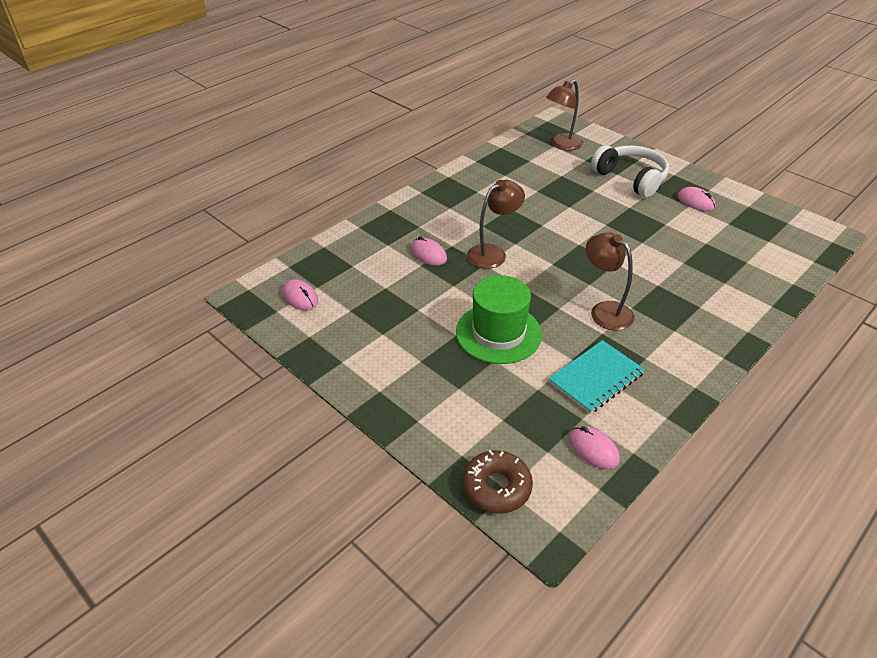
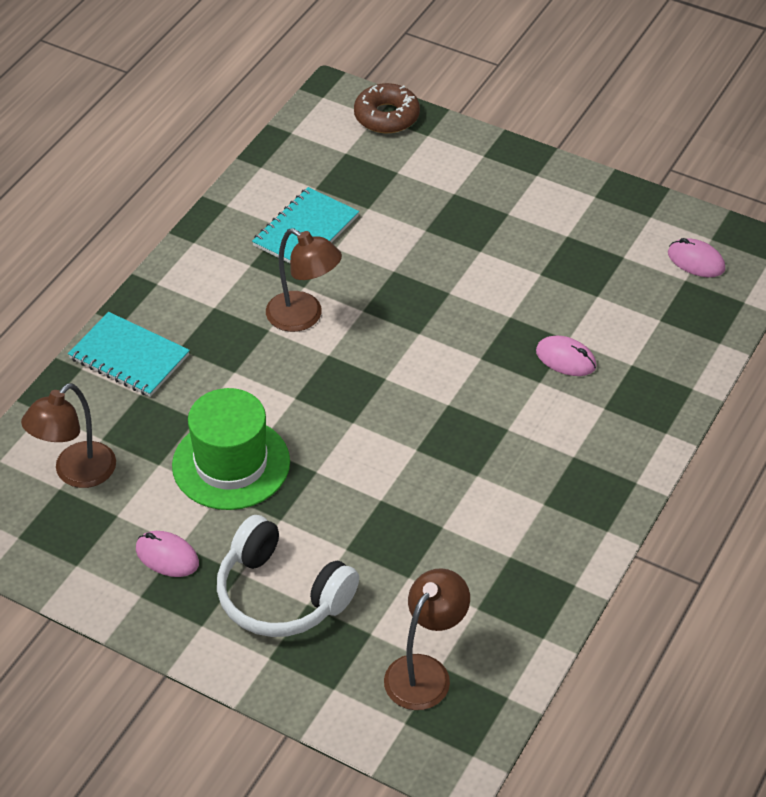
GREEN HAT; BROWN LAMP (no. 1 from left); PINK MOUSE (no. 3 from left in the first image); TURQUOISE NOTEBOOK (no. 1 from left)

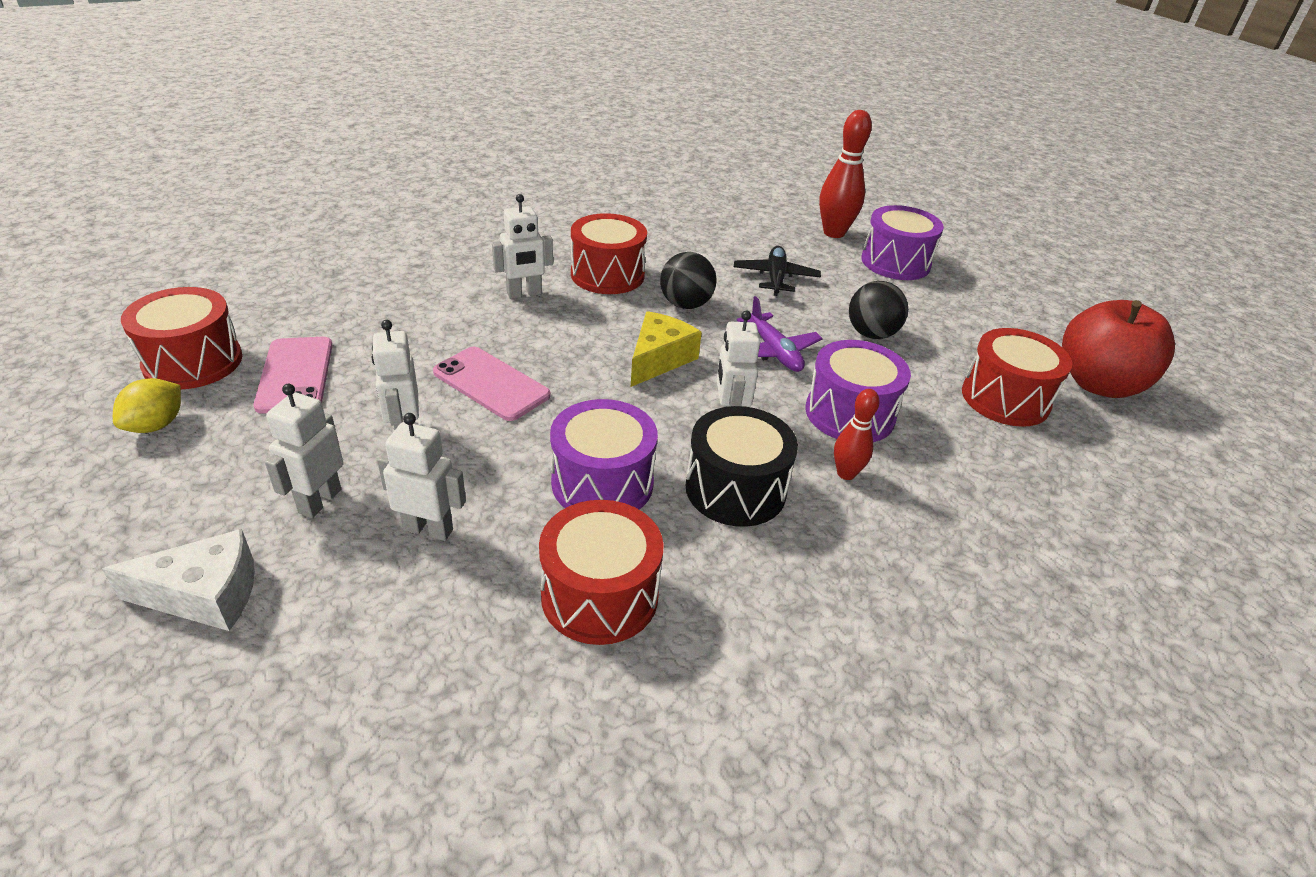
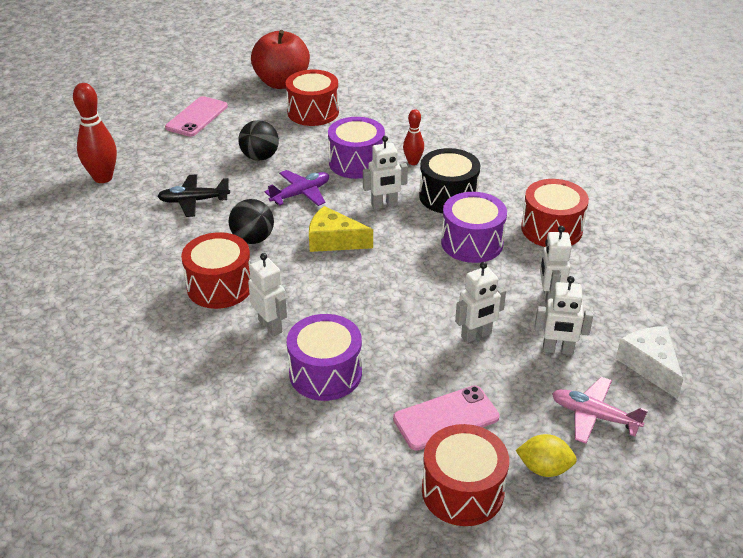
PINK PHONE (no. 1 from left); PURPLE DRUM (no. 1 from left); PINK PLANE

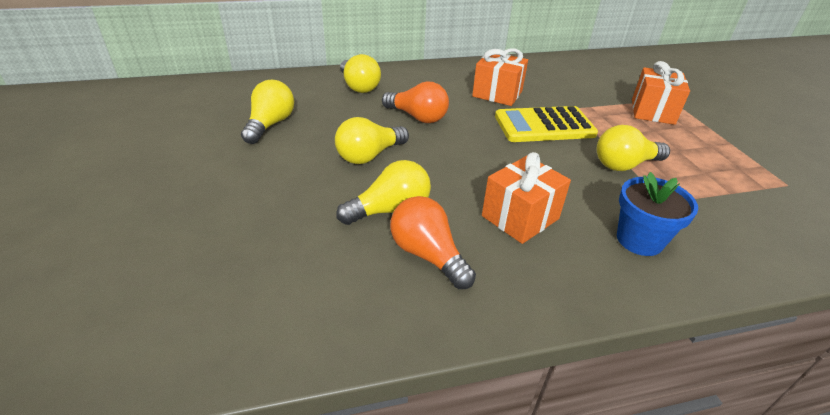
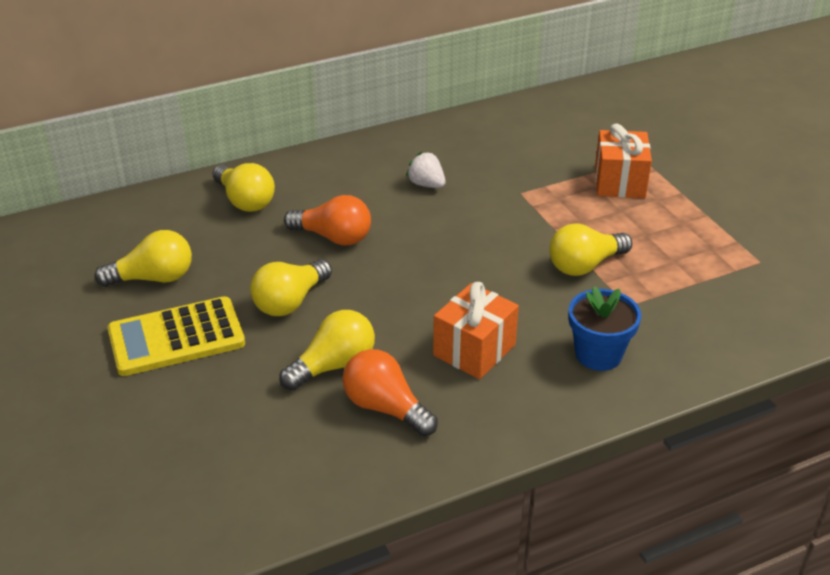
YELLOW LIGHT BULB (no. 1 from left); WHITE STRAWBERRY; YELLOW CALCULATOR

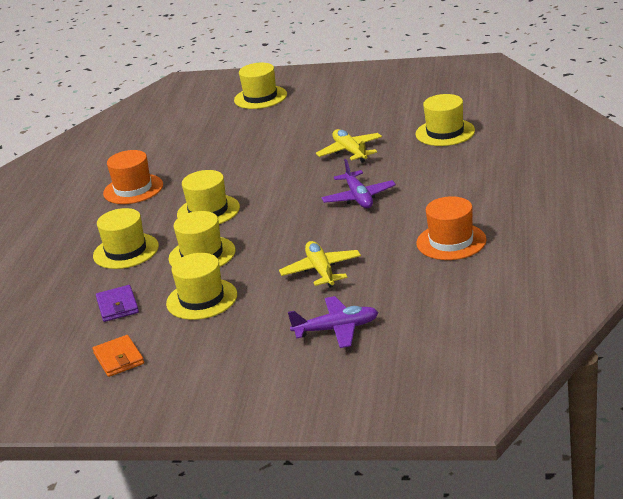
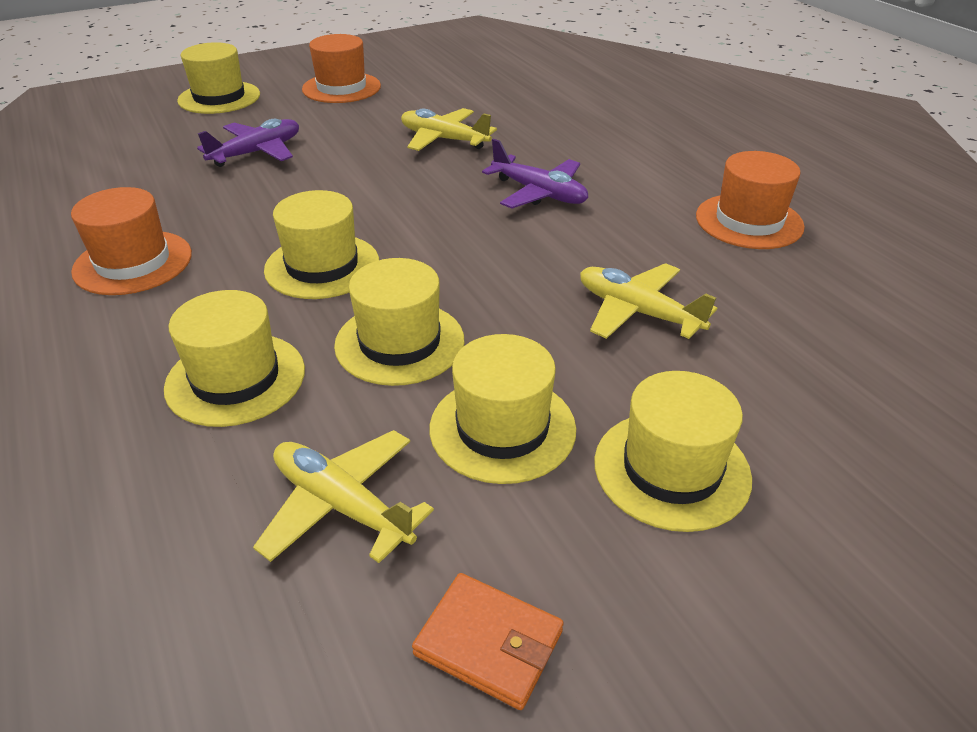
YELLOW PLANE (no. 1 from left); PURPLE PLANE (no. 1 from left); YELLOW HAT (no. 6 from left); ORANGE HAT (no. 2 from left)

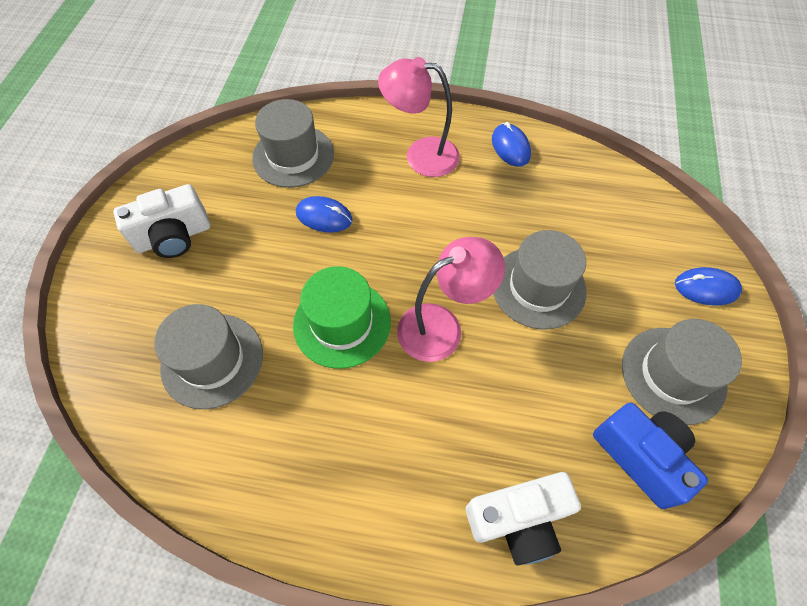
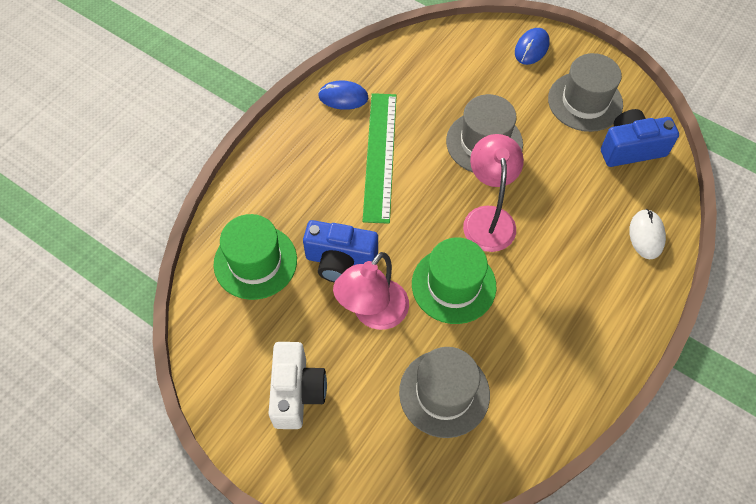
GREEN HAT (no. 1 from left); BLUE CAMERA (no. 1 from left); PINK LAMP (no. 1 from left); WHITE MOUSE; GREEN RULER

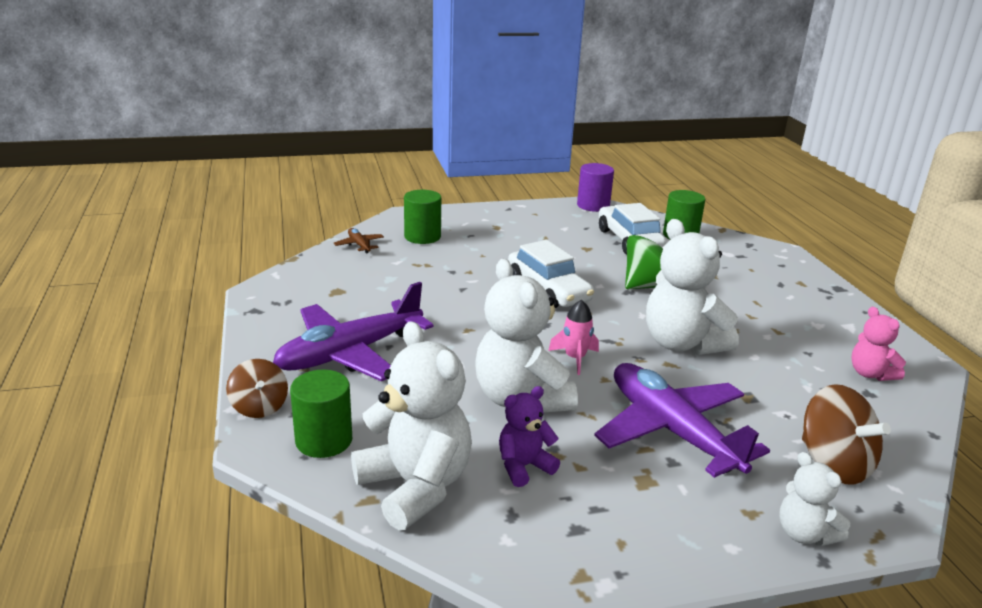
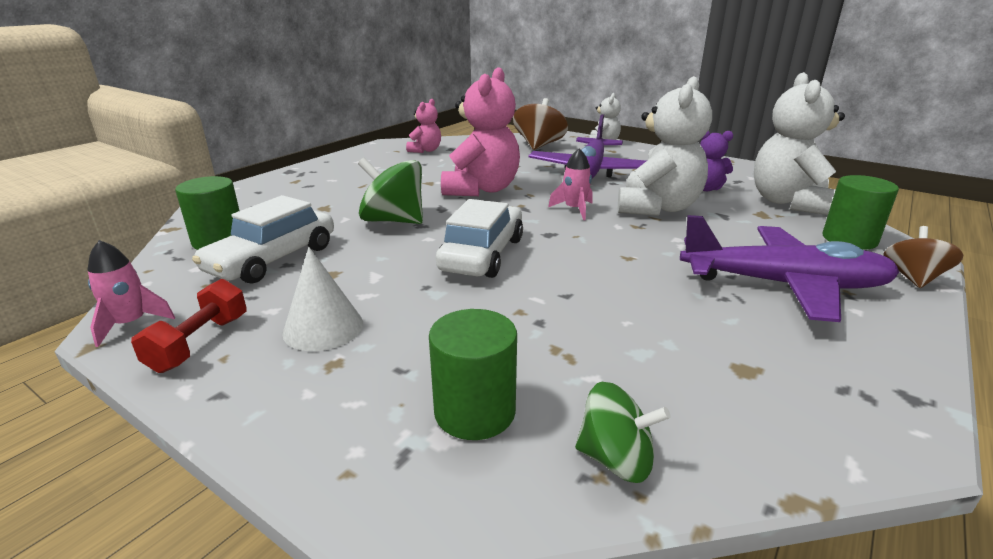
GREEN SPINNING TOP (no. 2 from left); PINK ROCKET (no. 1 from left); PINK TEDDY BEAR (no. 2 from left); RED DUMBBELL; WHITE CONE

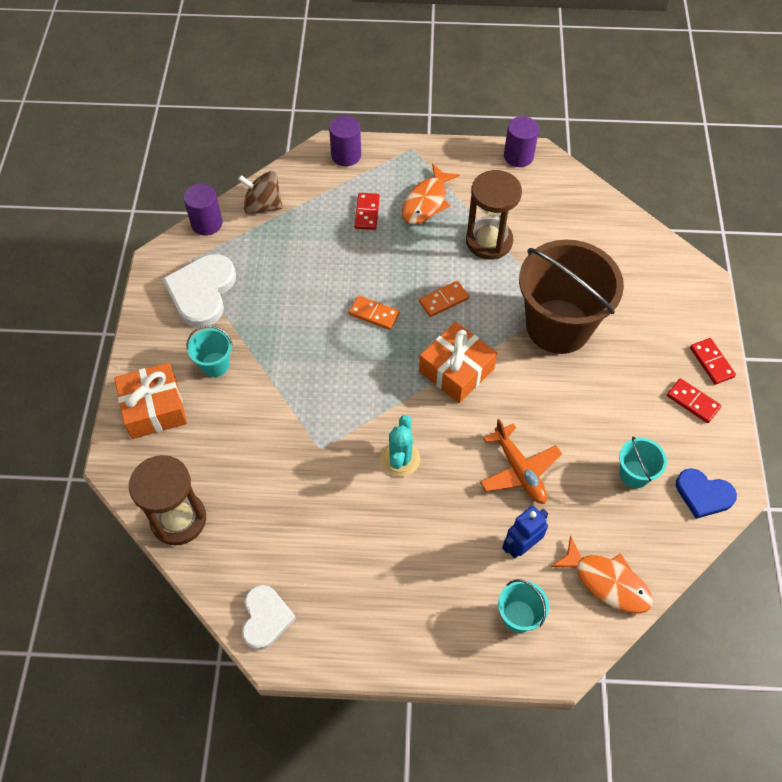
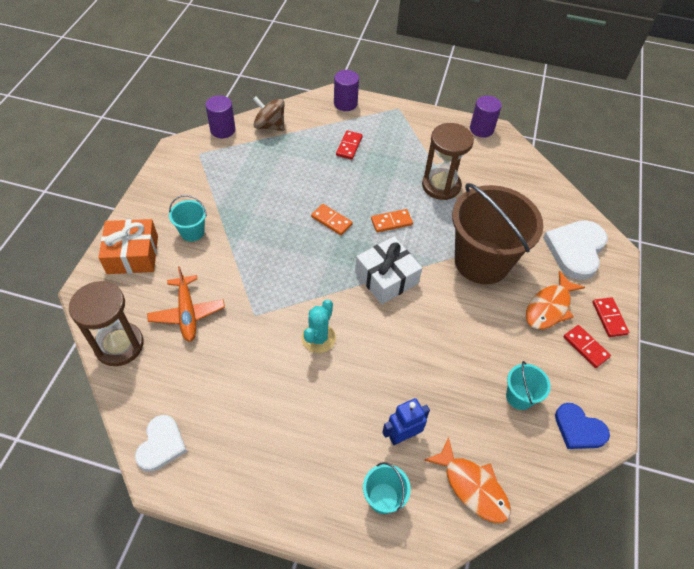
WHITE HEART (no. 2 from left); ORANGE FISH (no. 2 from left); WHITE GIFT; ORANGE PLANE

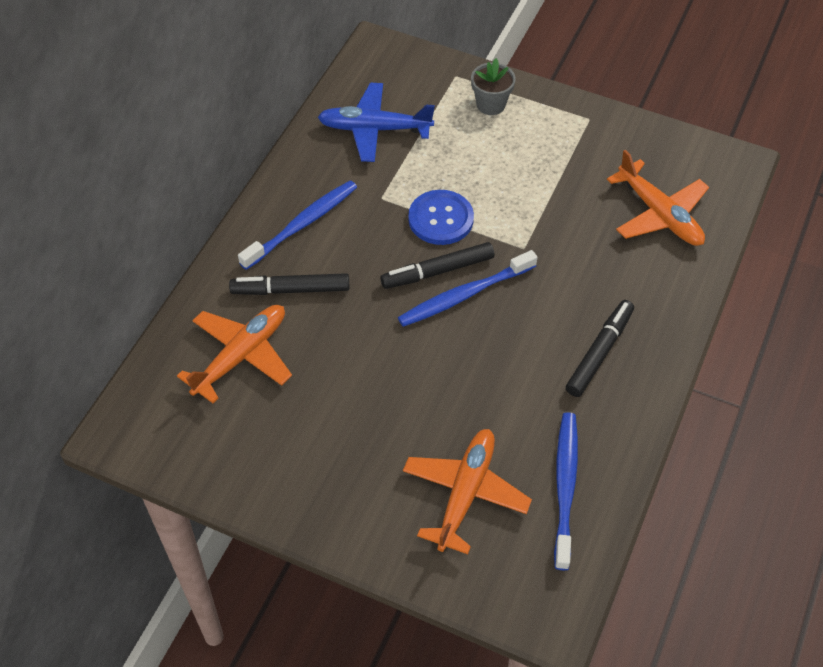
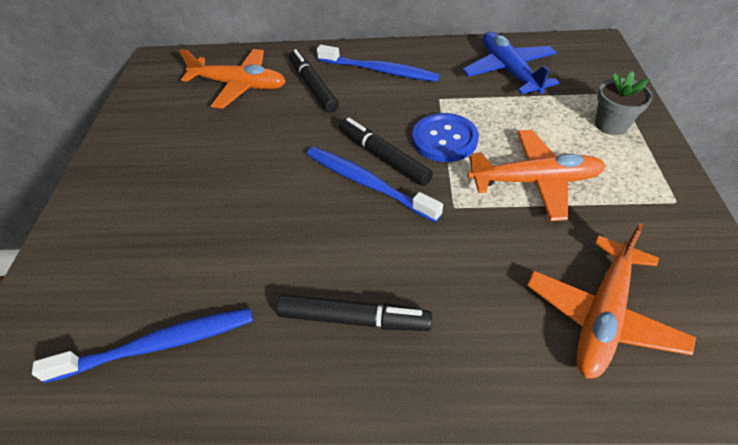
ORANGE PLANE (no. 2 from left)

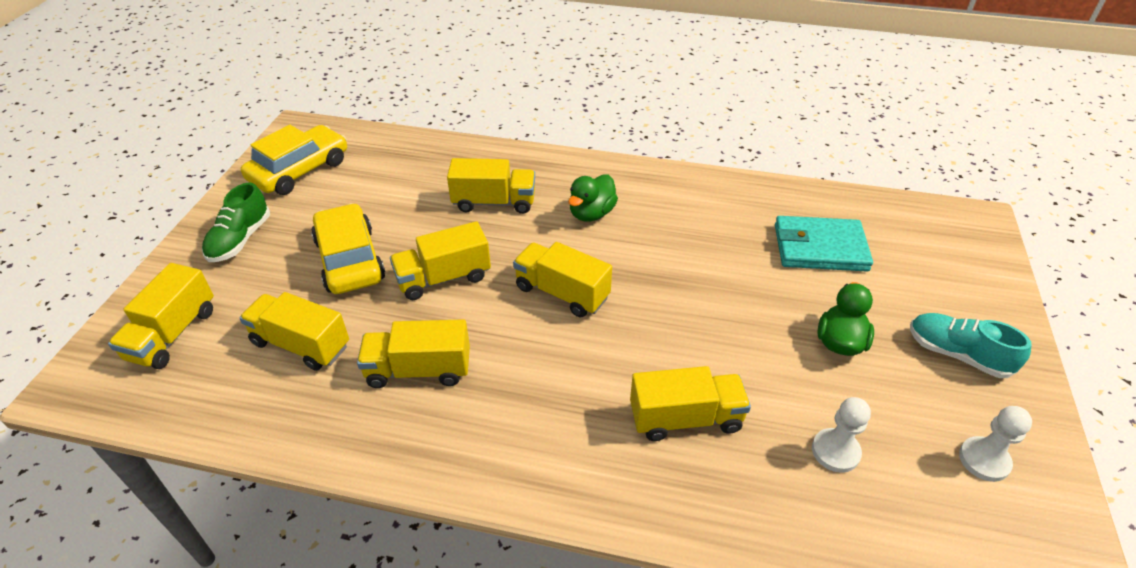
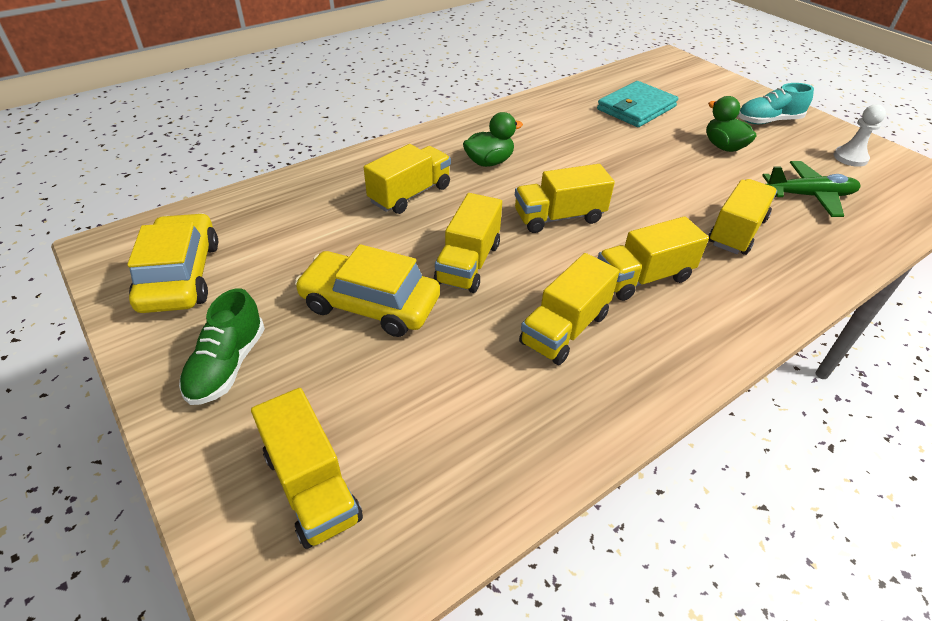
GREEN SHOE; YELLOW TRUCK (no. 6 from left); GREEN DUCK (no. 1 from left); GREEN PLANE

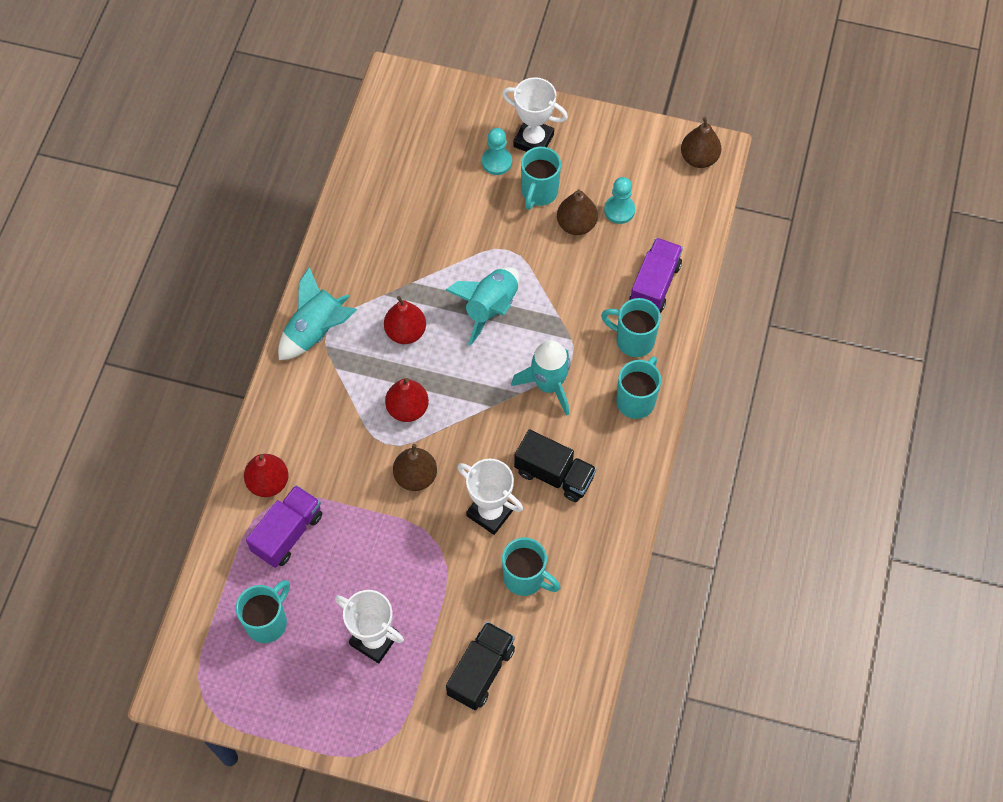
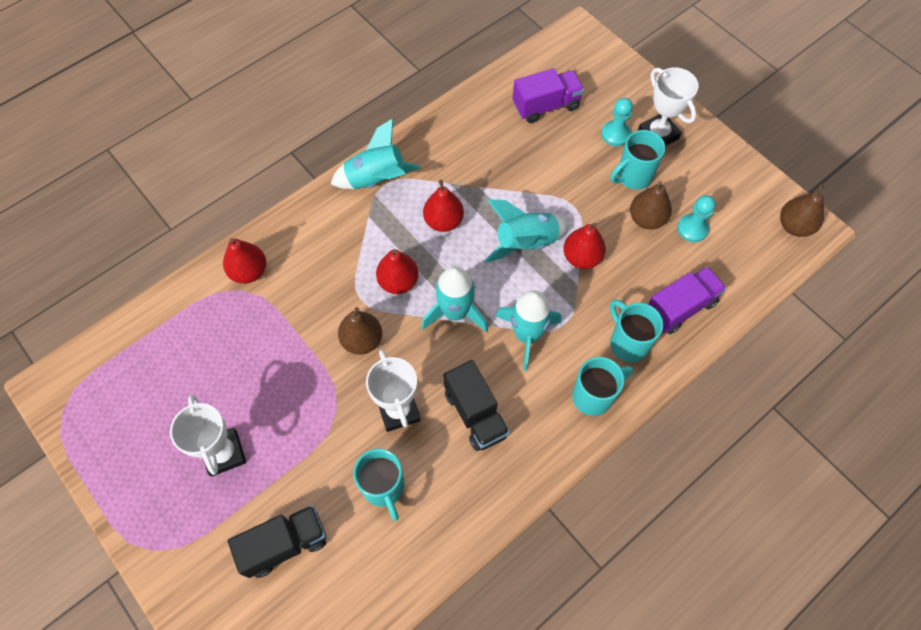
TURQUOISE MUG (no. 1 from left in the first image); PURPLE TRUCK (no. 1 from left); TURQUOISE ROCKET (no. 2 from left); RED PEAR (no. 4 from left)

